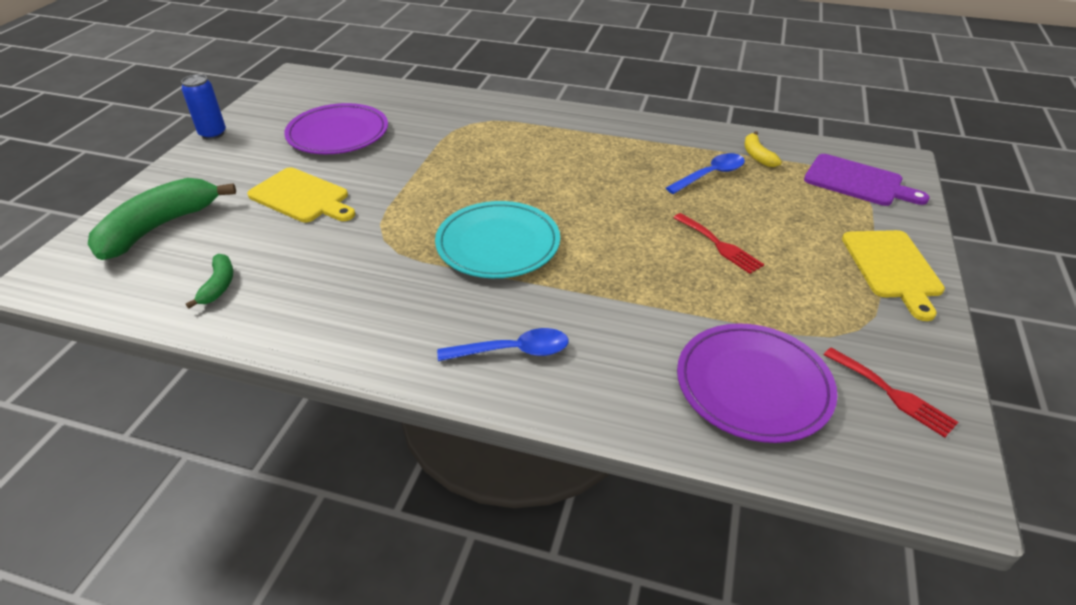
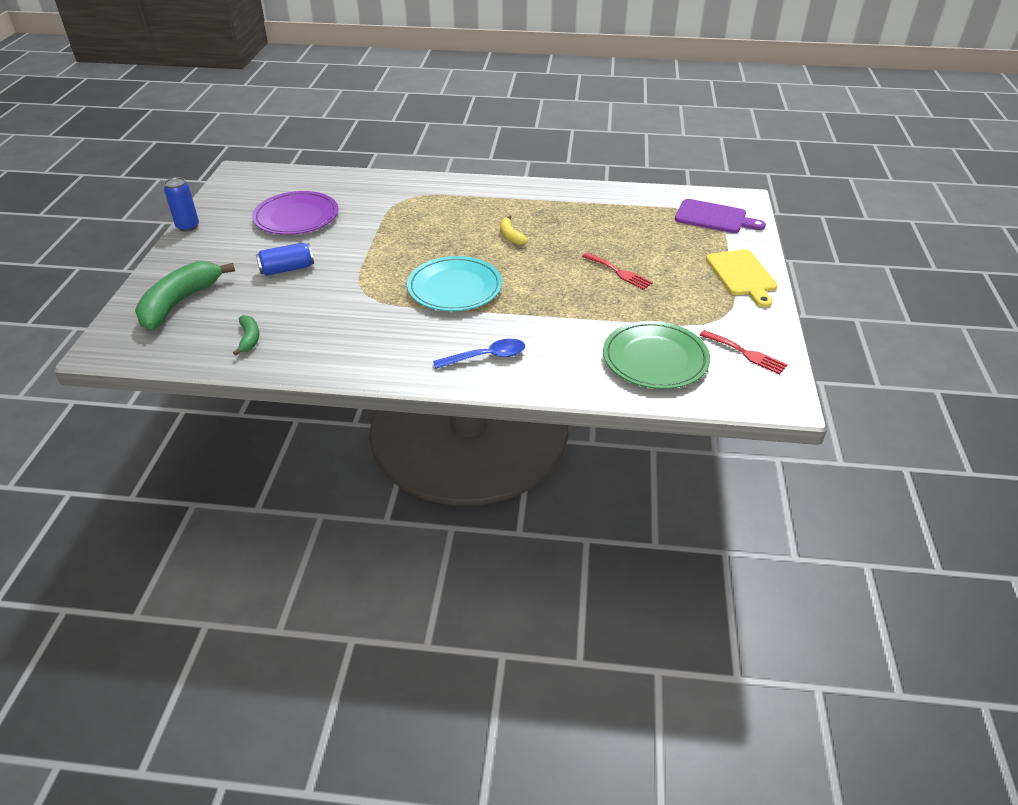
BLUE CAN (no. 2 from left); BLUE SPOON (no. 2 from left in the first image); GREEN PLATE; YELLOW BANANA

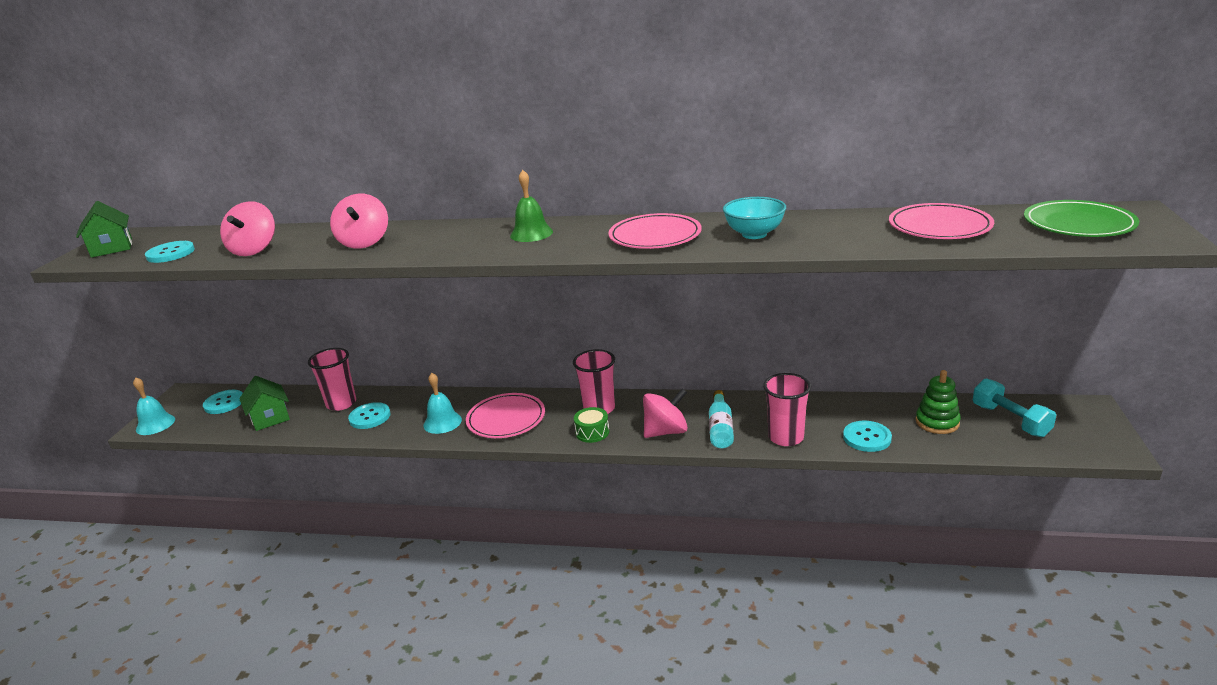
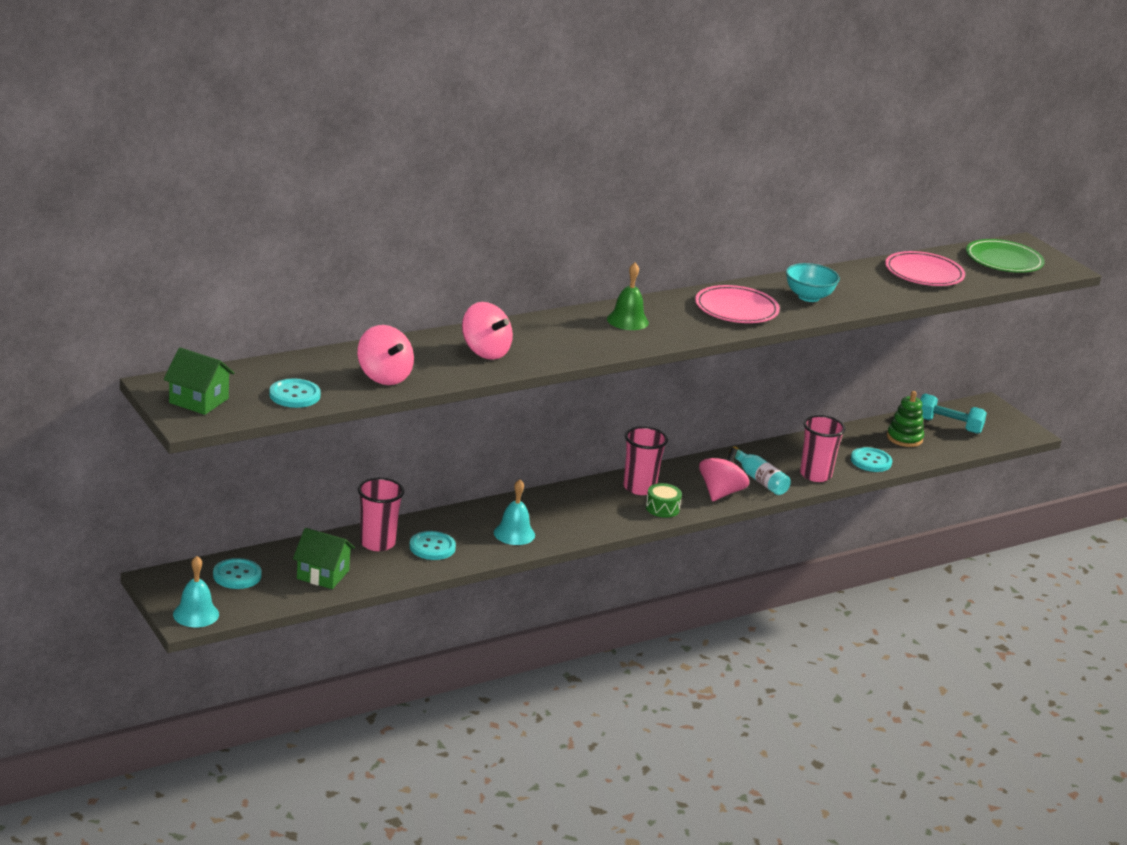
PINK PLATE (no. 1 from left in the first image)

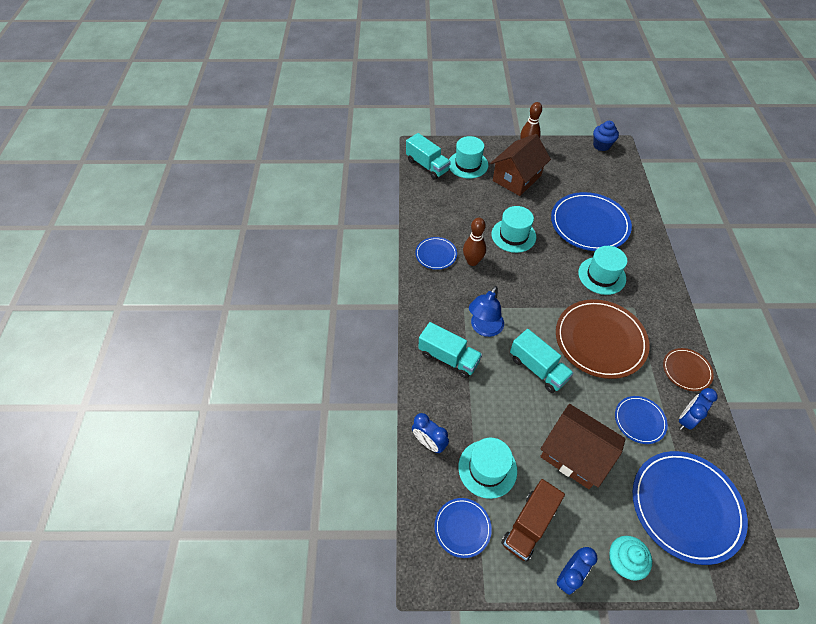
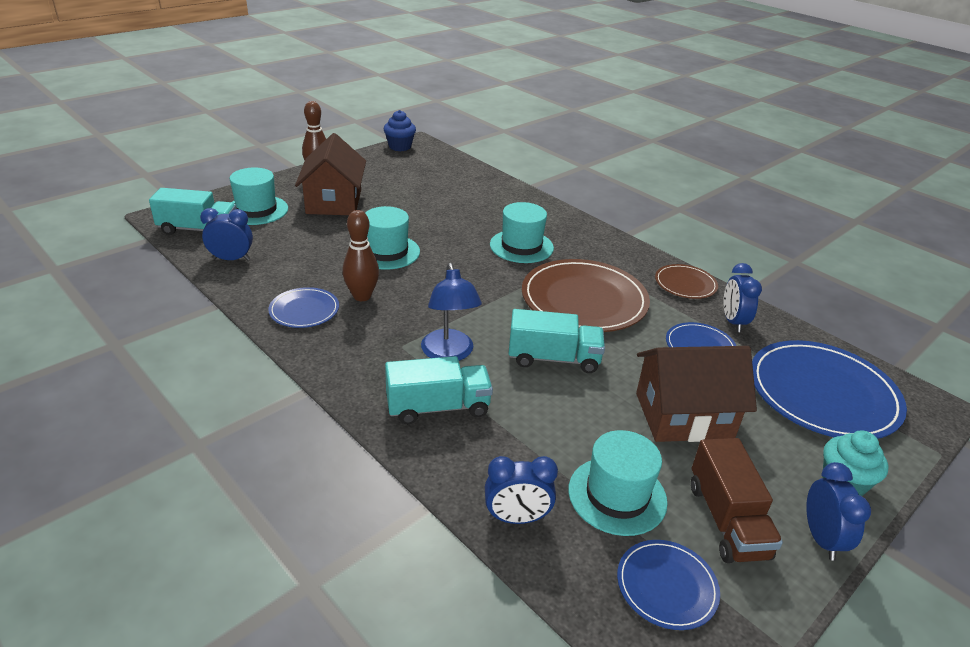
BLUE PLATE (no. 3 from left in the first image); BLUE CLOCK (no. 1 from left)

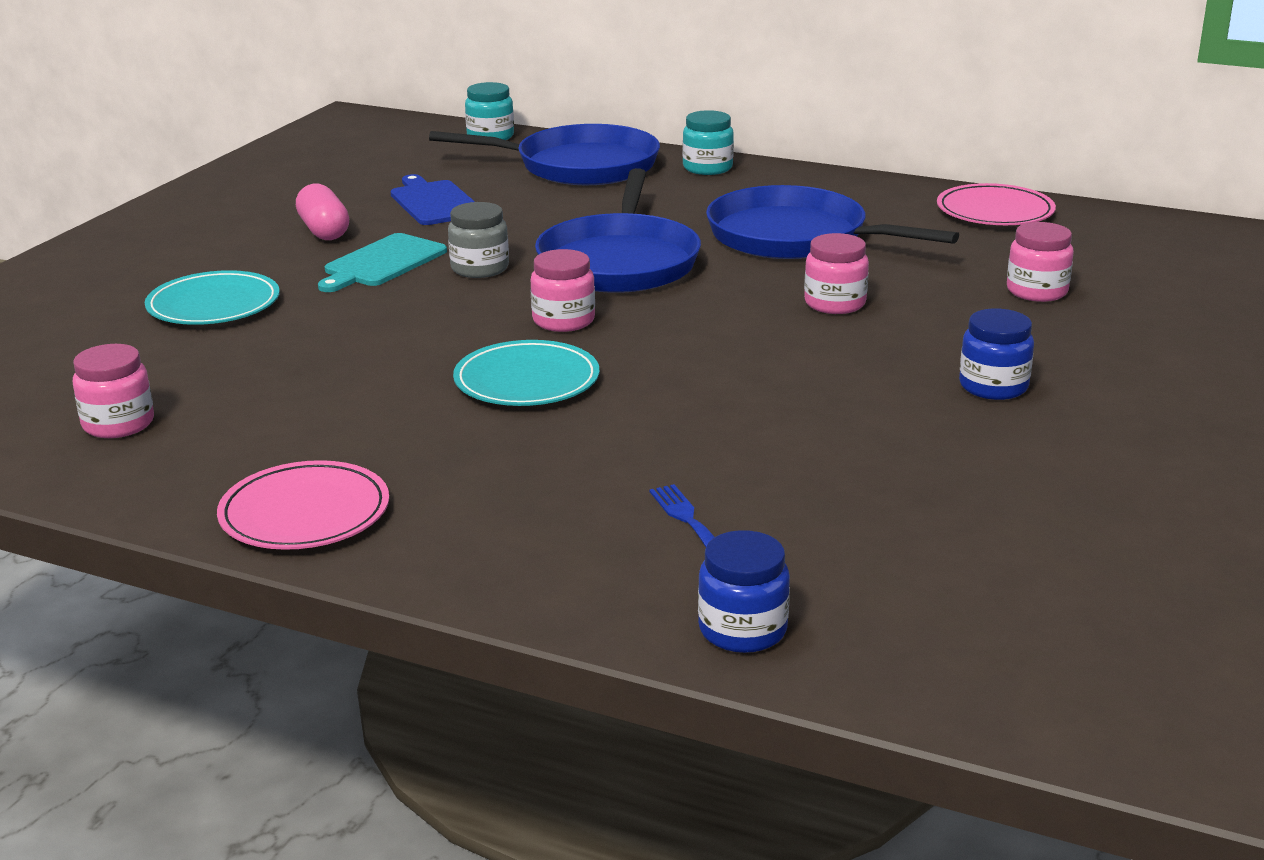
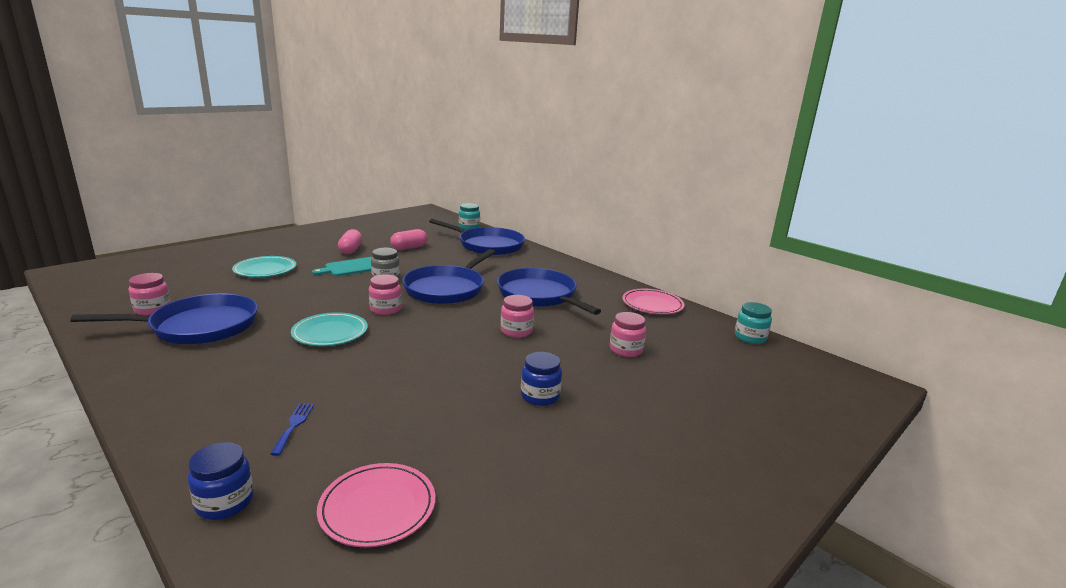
PINK PLATE (no. 1 from left); PINK CAPSULE (no. 2 from left); TURQUOISE JAR (no. 2 from left); BLUE PAN (no. 1 from left)

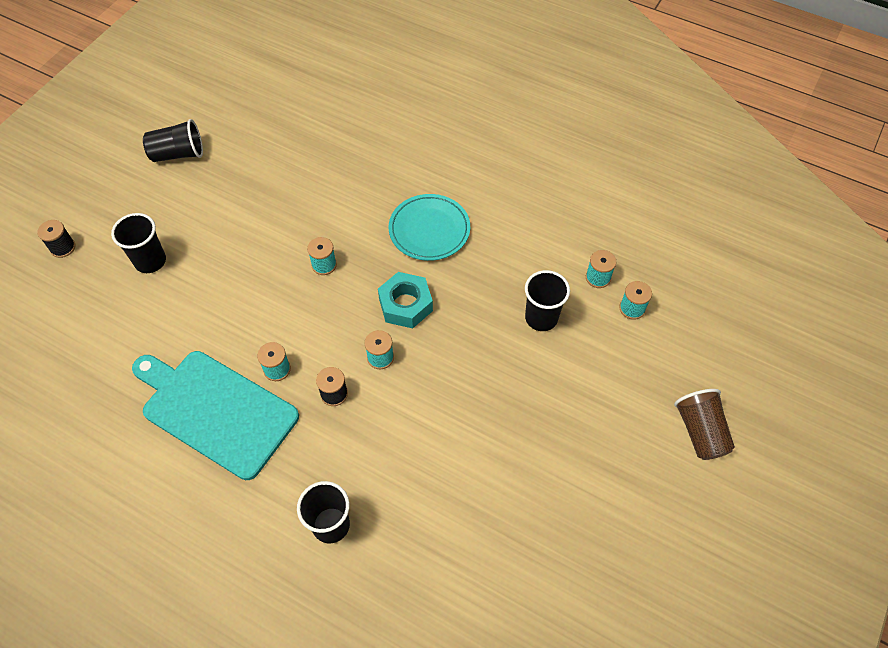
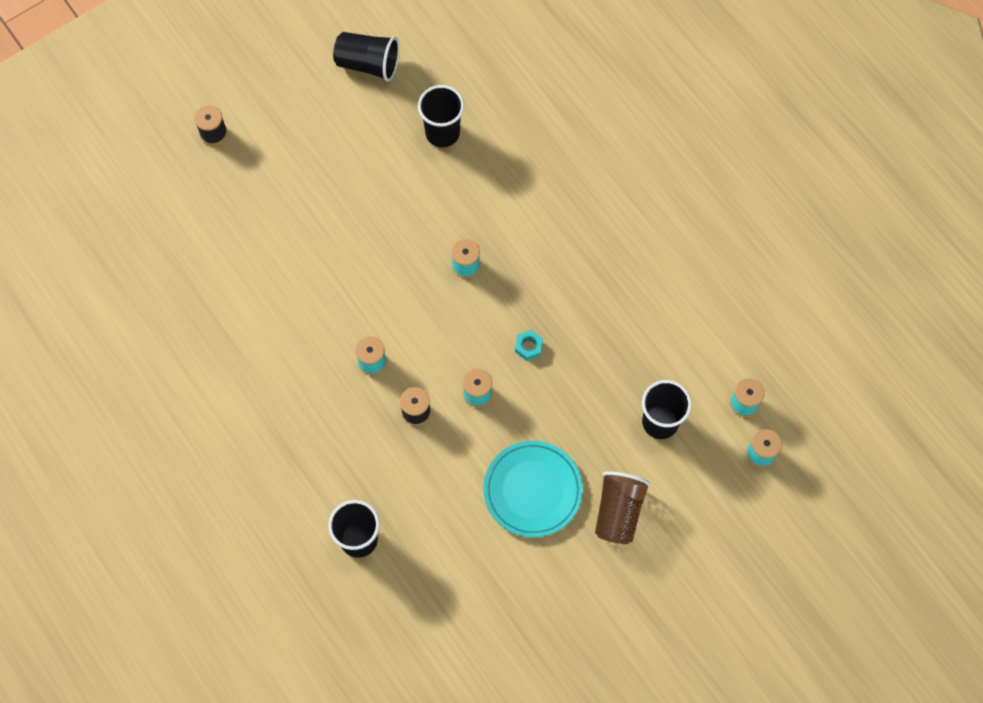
BLACK CUP (no. 3 from left); TURQUOISE CUTTING BOARD; TURQUOISE NUT; TURQUOISE PLATE; BROWN CUP

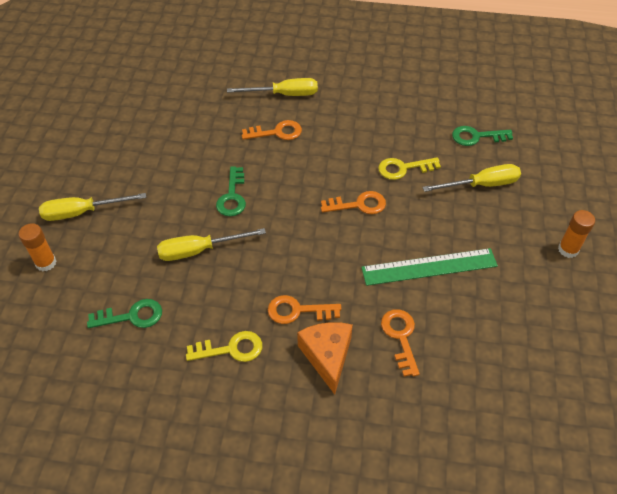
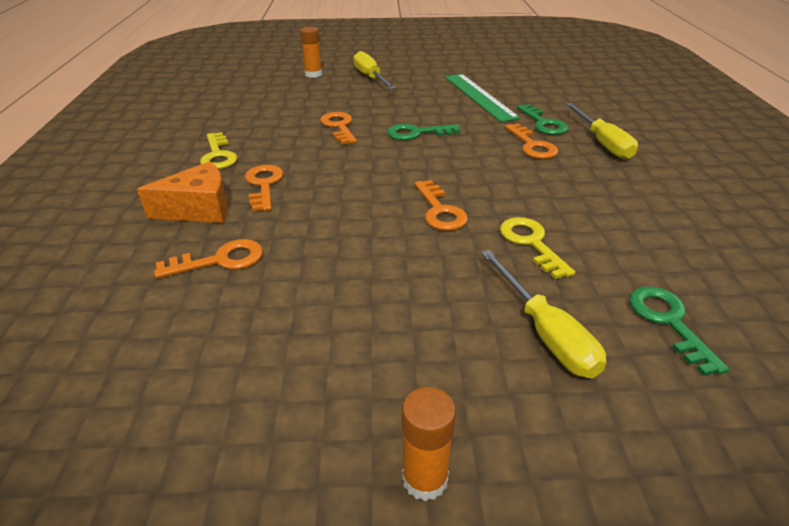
GREEN KEY (no. 2 from left); ORANGE KEY (no. 3 from left); GREEN RULER

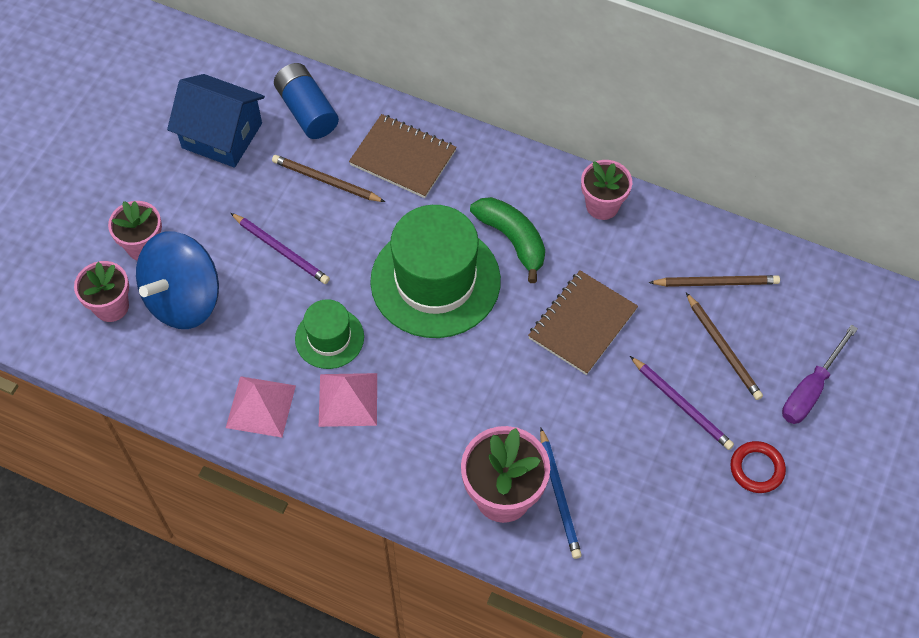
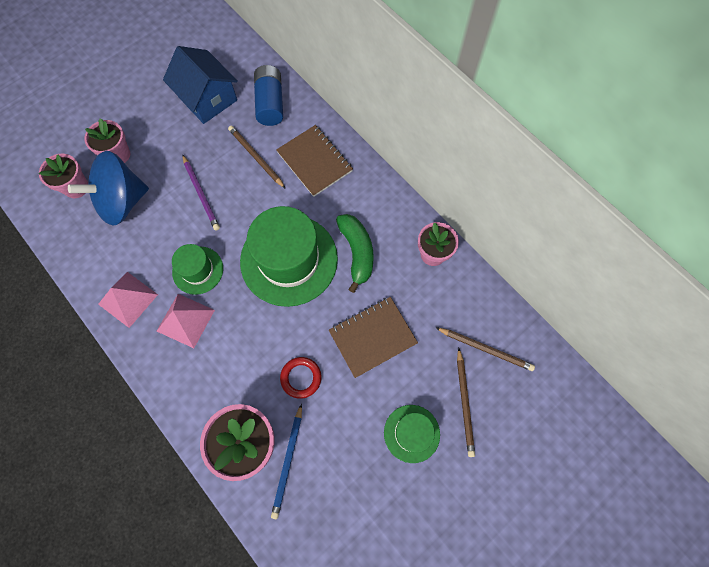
GREEN HAT (no. 3 from left); RED RING; PURPLE SCREWDRIVER

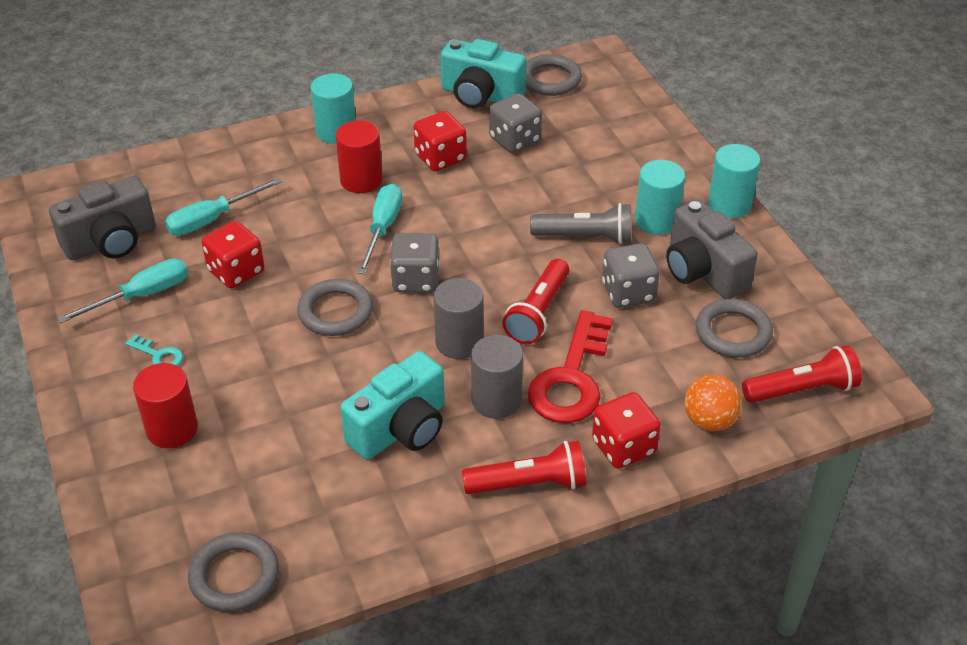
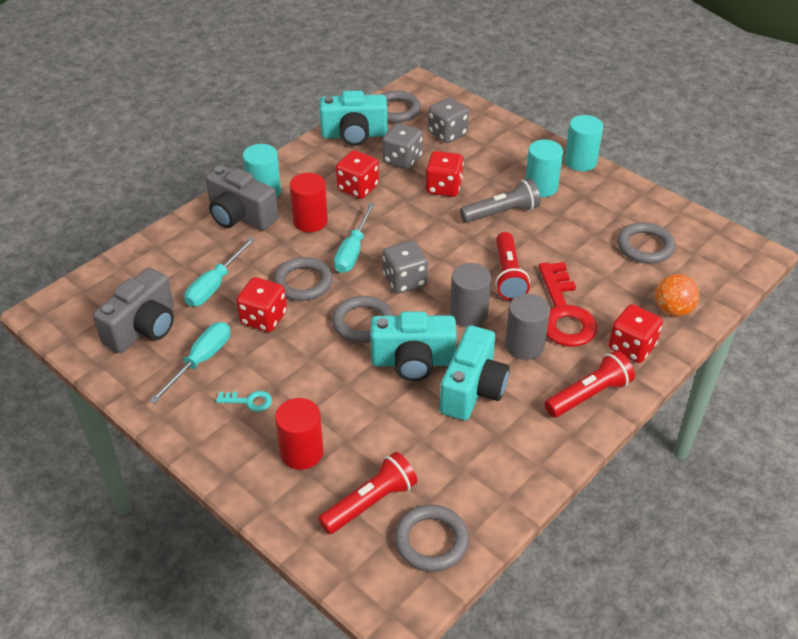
TURQUOISE SCREWDRIVER (no. 3 from left); GREY DICE (no. 3 from left); GREY CAMERA (no. 2 from left); RED FLASHLIGHT (no. 1 from left); GREY RING (no. 1 from left); TURQUOISE CAMERA (no. 2 from left); RED DICE (no. 3 from left)

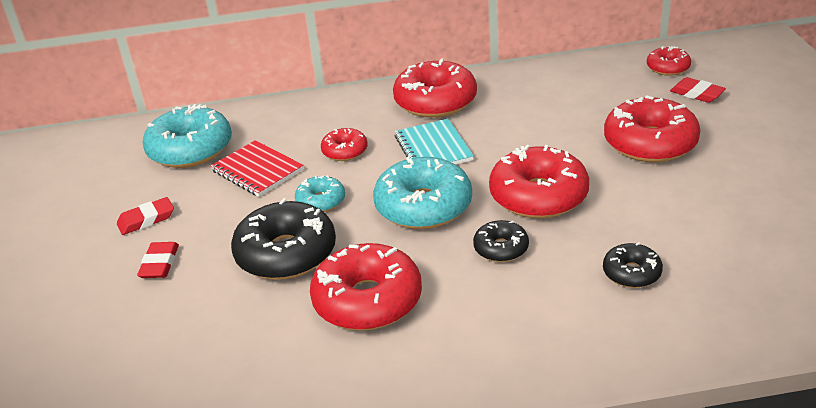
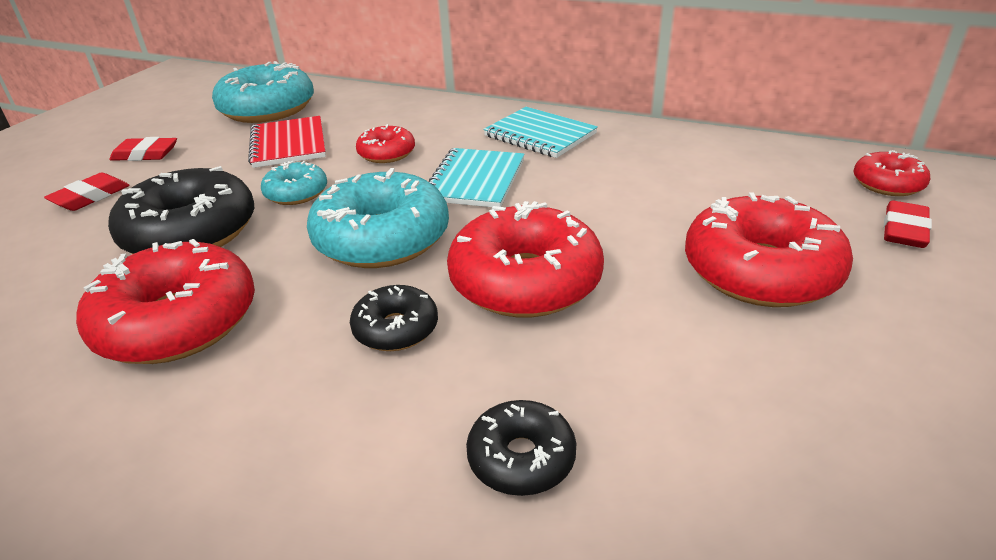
TURQUOISE NOTEBOOK (no. 2 from left); RED ERASER (no. 3 from left)

